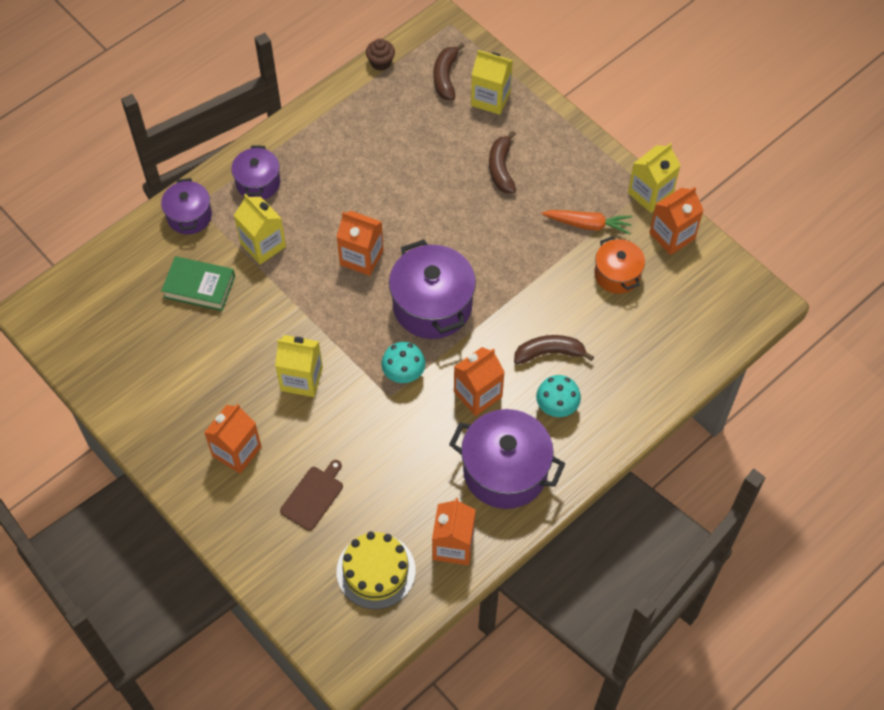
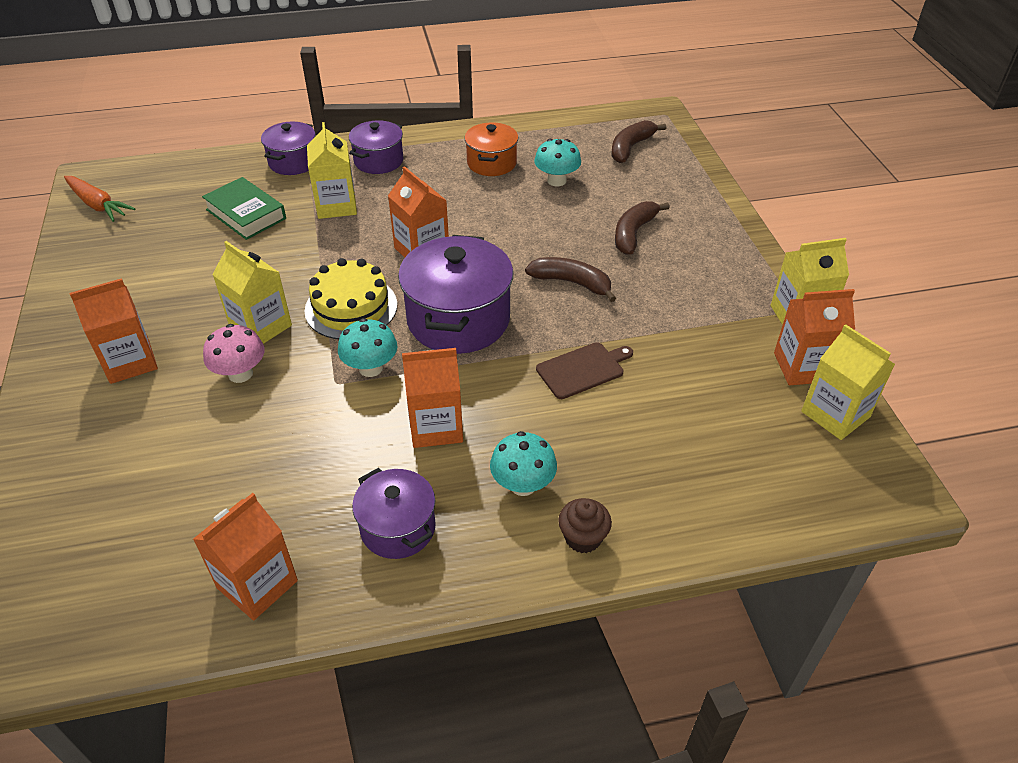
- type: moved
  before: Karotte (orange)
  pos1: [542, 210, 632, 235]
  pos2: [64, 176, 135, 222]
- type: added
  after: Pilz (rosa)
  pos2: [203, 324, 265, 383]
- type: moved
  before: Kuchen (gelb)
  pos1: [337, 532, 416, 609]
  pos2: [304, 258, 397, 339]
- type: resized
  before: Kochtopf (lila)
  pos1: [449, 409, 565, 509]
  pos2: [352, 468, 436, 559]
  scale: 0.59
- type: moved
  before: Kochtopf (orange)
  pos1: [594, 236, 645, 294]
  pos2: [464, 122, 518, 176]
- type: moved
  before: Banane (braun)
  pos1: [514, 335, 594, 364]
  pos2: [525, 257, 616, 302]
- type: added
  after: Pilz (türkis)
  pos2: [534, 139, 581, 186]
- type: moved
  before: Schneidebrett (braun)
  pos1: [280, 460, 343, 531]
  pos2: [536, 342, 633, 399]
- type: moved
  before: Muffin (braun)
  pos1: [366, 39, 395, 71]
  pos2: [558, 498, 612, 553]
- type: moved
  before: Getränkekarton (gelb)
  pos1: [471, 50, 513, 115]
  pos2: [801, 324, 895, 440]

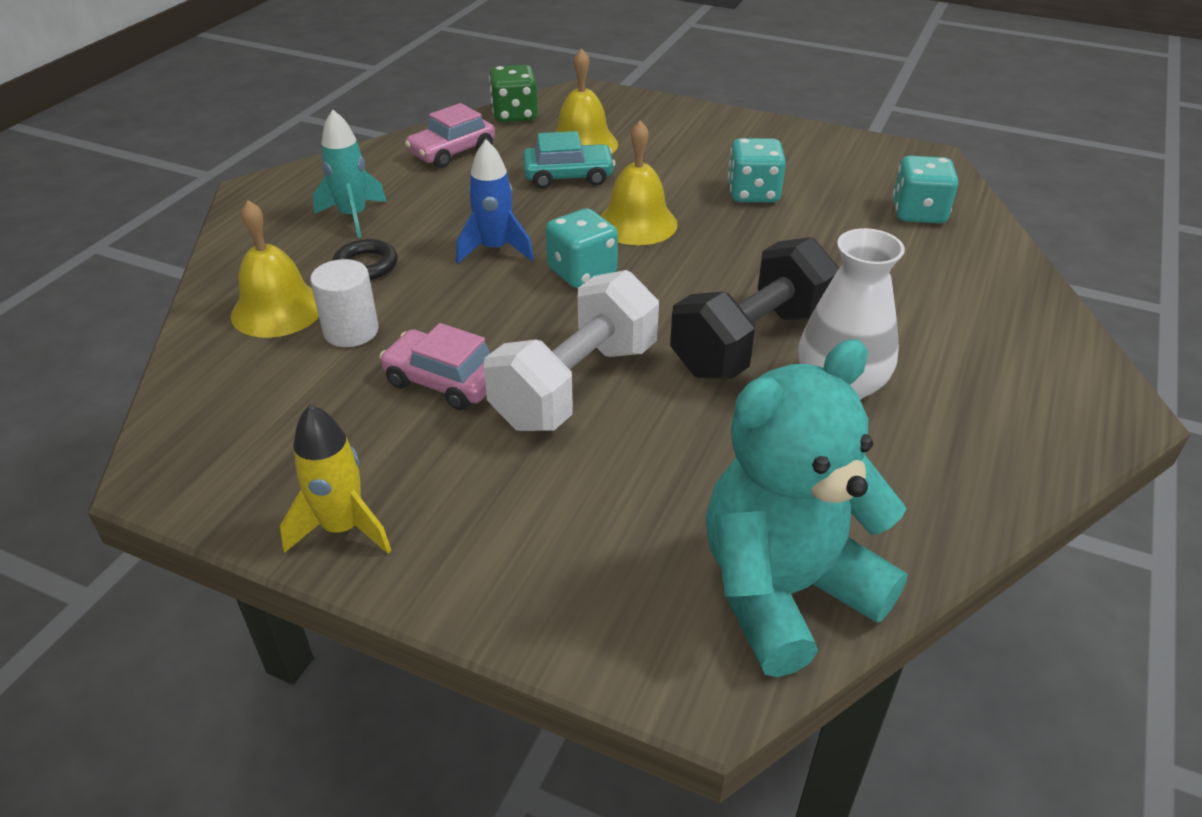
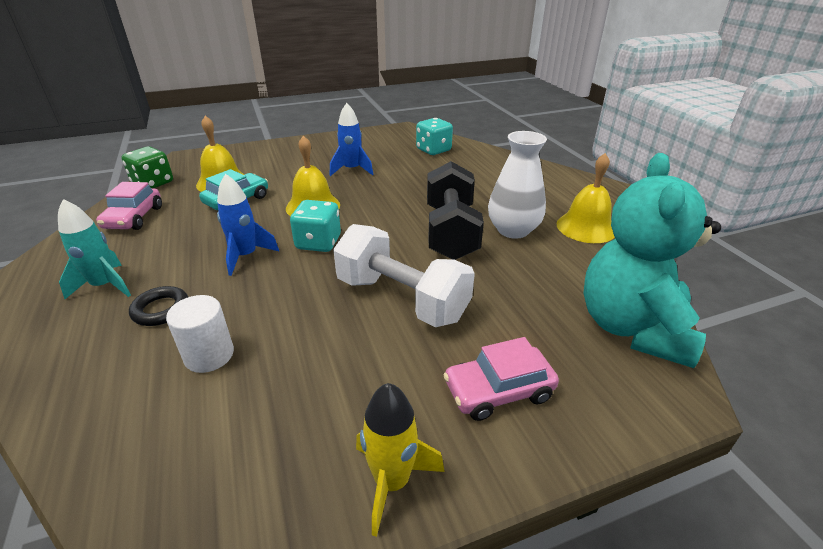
- type: replaced
  before: Spielwürfel (türkis)
  after: Rakete (blau)
  pos1: [728, 138, 786, 203]
  pos2: [330, 103, 373, 176]
- type: turned
  before: Hantel (weiß)
  pos1: [484, 270, 659, 431]
  pos2: [333, 224, 475, 327]
  turn: -45
- type: moved
  before: Auto (rosa)
  pos1: [379, 323, 490, 410]
  pos2: [443, 337, 559, 421]
- type: moved
  before: Glocke (gelb)
  pos1: [231, 200, 319, 338]
  pos2: [556, 153, 615, 243]

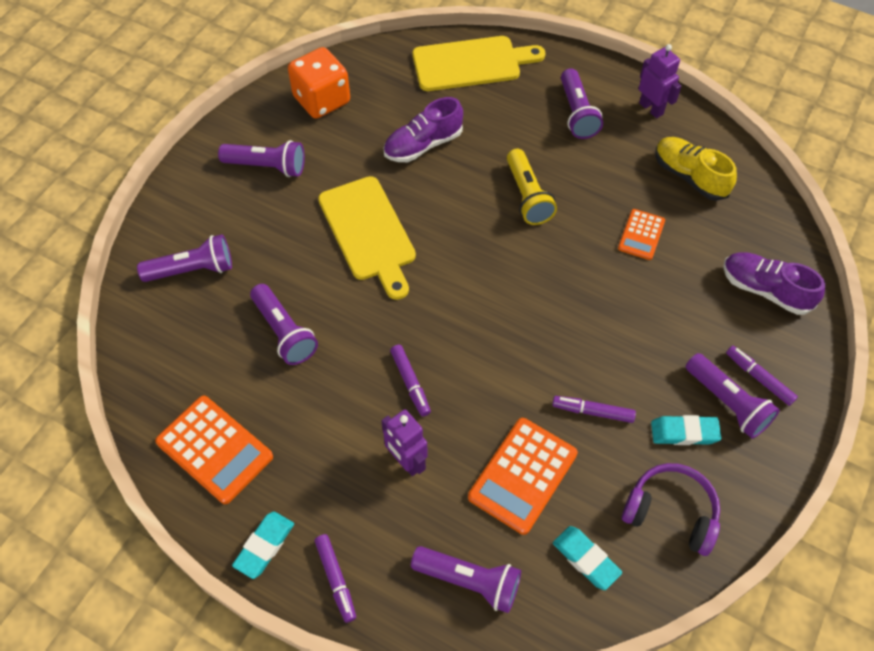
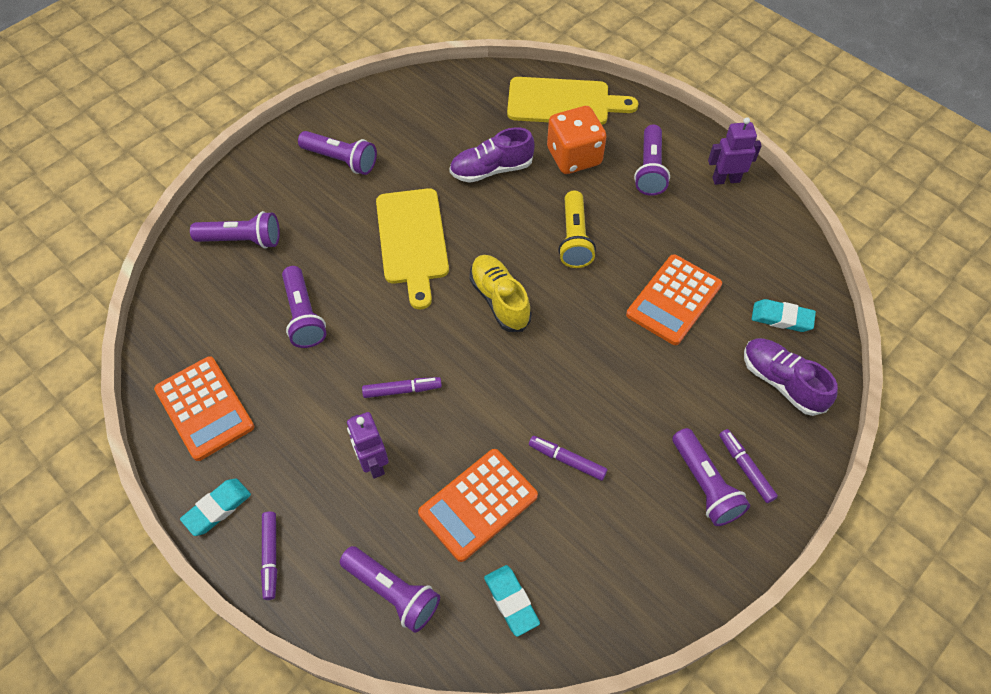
- type: turned
  before: Filzstift (lila)
  pos1: [390, 345, 431, 416]
  pos2: [362, 377, 442, 398]
  turn: -90
- type: moved
  before: Schuh (gelb)
  pos1: [656, 137, 737, 201]
  pos2: [469, 255, 531, 332]
- type: moved
  before: Spielwürfel (orange)
  pos1: [288, 47, 350, 119]
  pos2: [547, 106, 607, 174]
- type: resized
  before: Taschenrechner (orange)
  pos1: [618, 209, 665, 260]
  pos2: [626, 254, 722, 345]
  scale: 1.7
- type: turned
  before: Roboter (lila)
  pos1: [639, 44, 681, 118]
  pos2: [708, 117, 762, 185]
  turn: -75
- type: moved
  before: Radiergummi (türkis)
  pos1: [651, 415, 721, 445]
  pos2: [752, 299, 816, 332]
- type: removed
  before: Kopfhörer (lila)
  pos1: [622, 463, 720, 556]

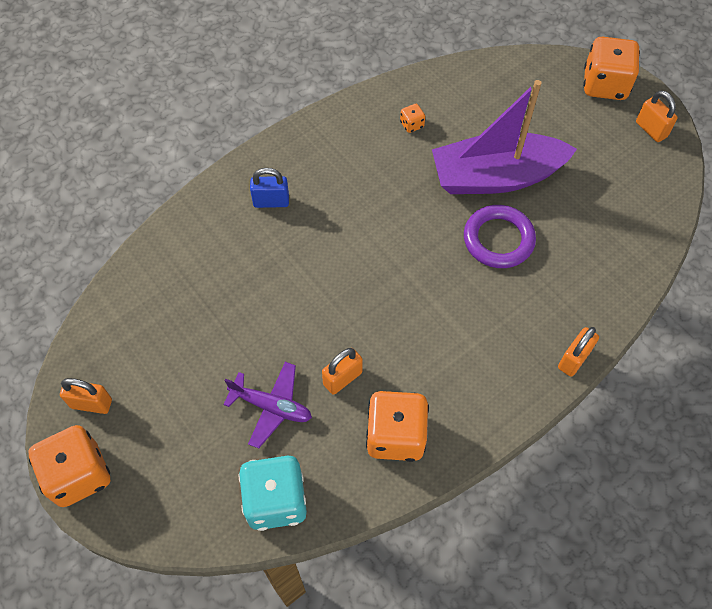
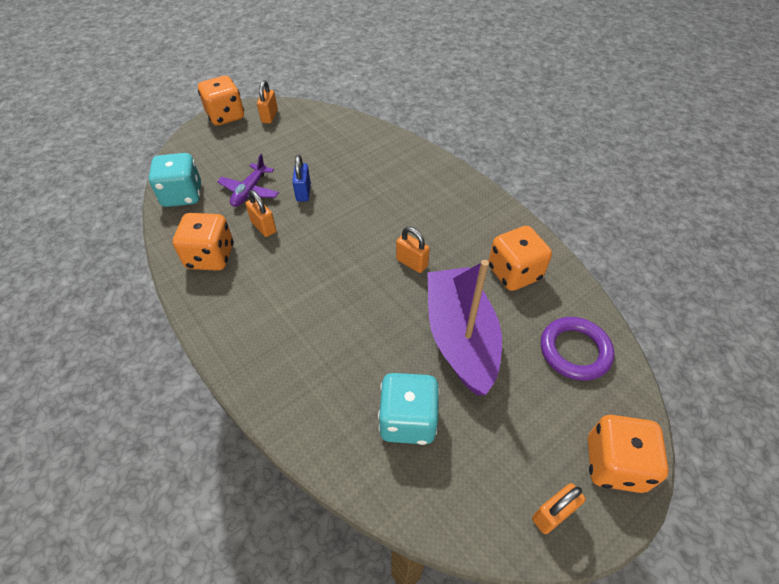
- type: moved
  before: Vorhängeschloss (blau)
  pos1: [250, 168, 289, 208]
  pos2: [292, 155, 311, 201]
- type: added
  after: Spielwürfel (türkis)
  pos2: [378, 373, 440, 445]
- type: moved
  before: Vorhängeschloss (orange)
  pos1: [558, 327, 599, 377]
  pos2: [396, 227, 430, 273]
- type: resized
  before: Spielwürfel (orange)
  pos1: [400, 104, 425, 133]
  pos2: [488, 226, 552, 291]
  scale: 2.33
- type: moved
  before: Ring (lila)
  pos1: [464, 205, 536, 268]
  pos2: [541, 317, 614, 381]

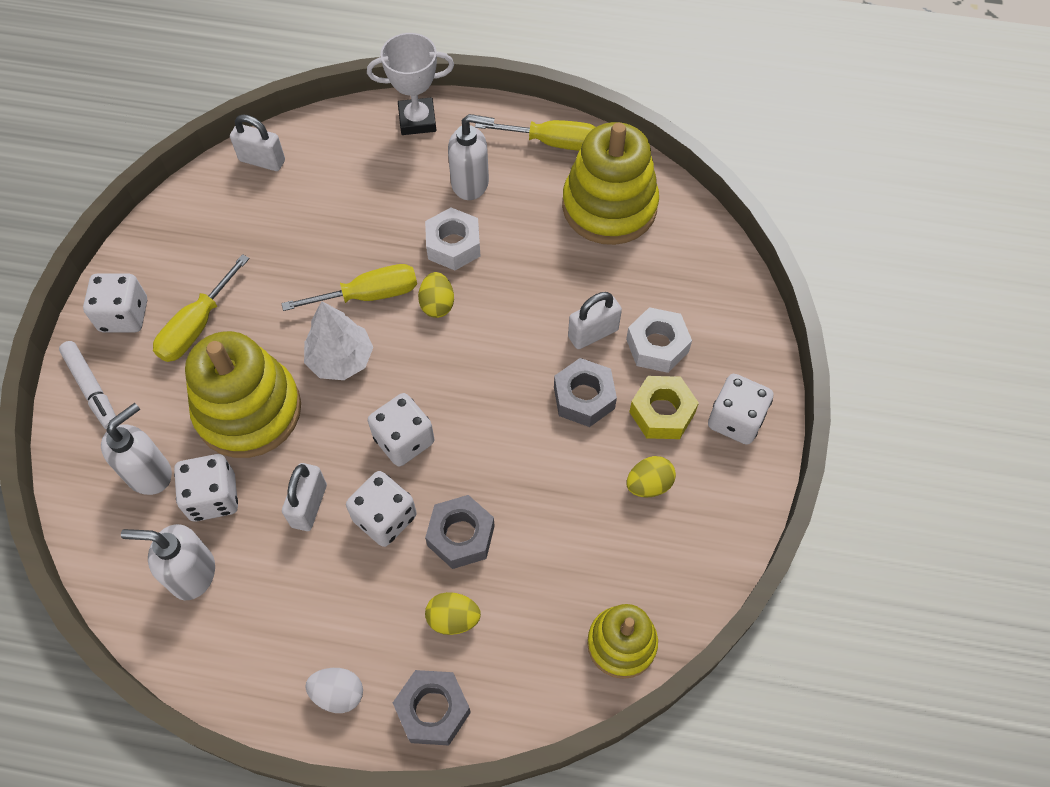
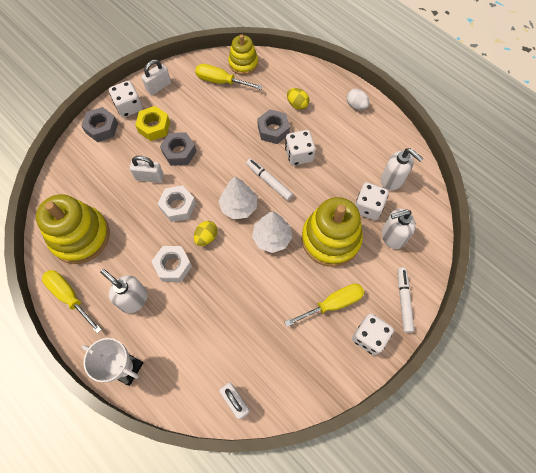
- type: moved
  before: Sechskantmutter (grau)
  pos1: [393, 670, 471, 745]
  pos2: [81, 107, 118, 142]
- type: moved
  before: Vorhängeschloss (weiß)
  pos1: [282, 463, 327, 531]
  pos2: [141, 60, 171, 95]
- type: moved
  before: Sechskantmutter (weiß)
  pos1: [626, 307, 692, 373]
  pos2: [158, 185, 196, 222]
- type: moved
  before: Schraubenzieher (gelb)
  pos1: [281, 264, 417, 311]
  pos2: [195, 64, 263, 90]
- type: added
  after: Baum (weiß)
  pos2: [219, 177, 257, 219]
- type: replaced
  before: Spielwürfel (weiß)
  after: Filzstift (weiß)
  pos1: [368, 393, 434, 466]
  pos2: [246, 158, 293, 201]
- type: removed
  before: Ei (gelb)
  pos1: [627, 456, 676, 497]

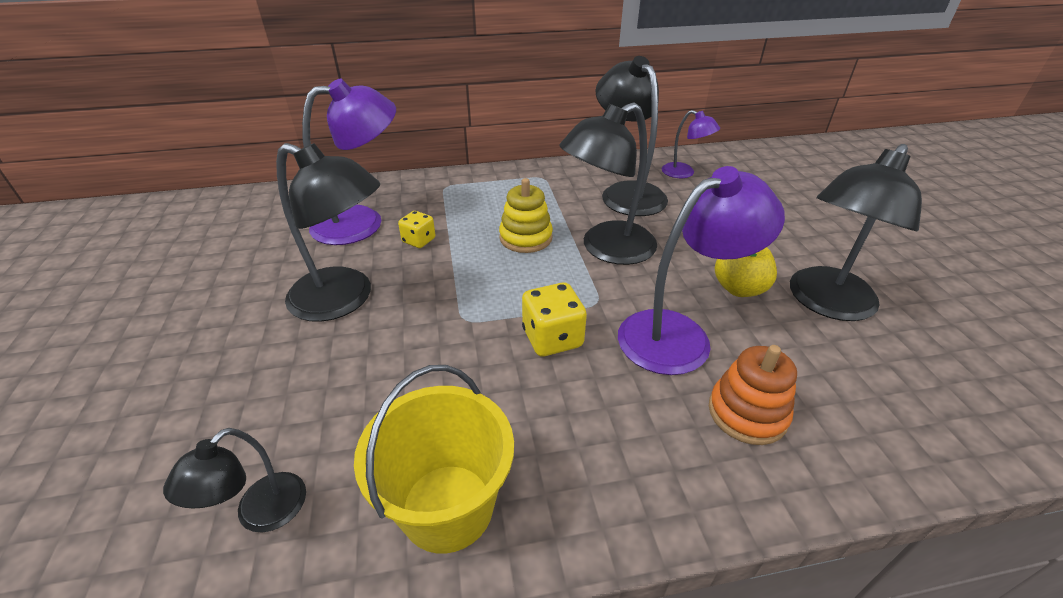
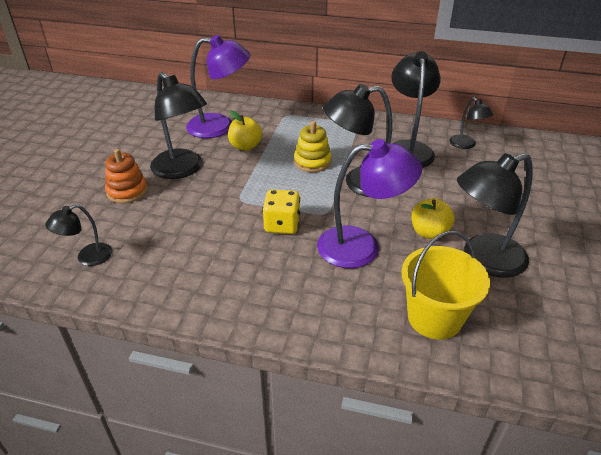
- type: moved
  before: Stapelspielzeug (orange)
  pos1: [709, 345, 797, 445]
  pos2: [105, 149, 148, 203]
- type: replaced
  before: Spielwürfel (gelb)
  after: Apfel (gelb)
  pos1: [398, 211, 435, 248]
  pos2: [228, 111, 262, 151]
- type: moved
  before: Eimer (gelb)
  pos1: [354, 365, 514, 554]
  pos2: [401, 231, 490, 340]
- type: recoloured
  before: Lampe (lila)
  after: Lampe (schwarz)
  pos1: [662, 110, 720, 178]
  pos2: [449, 97, 493, 149]

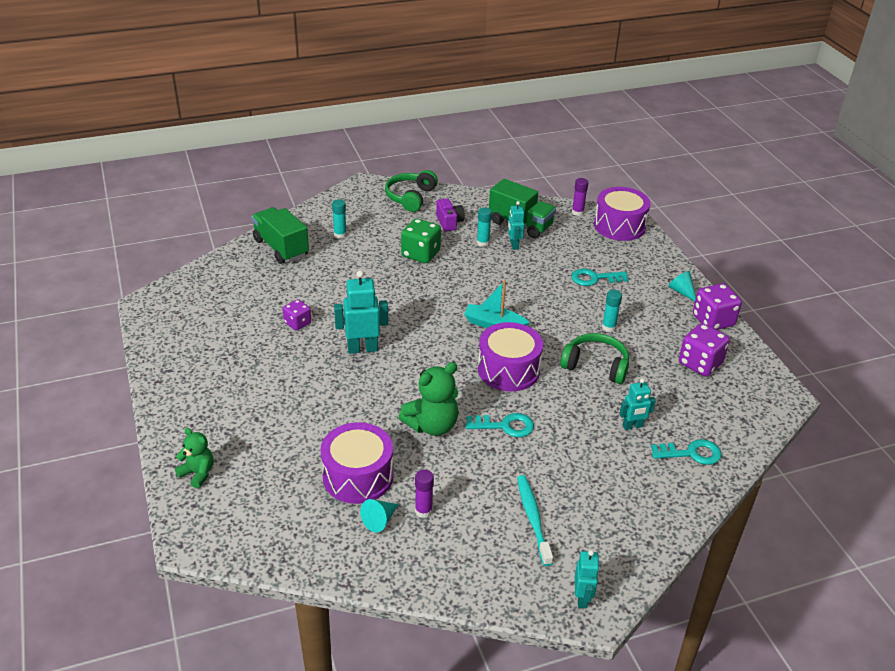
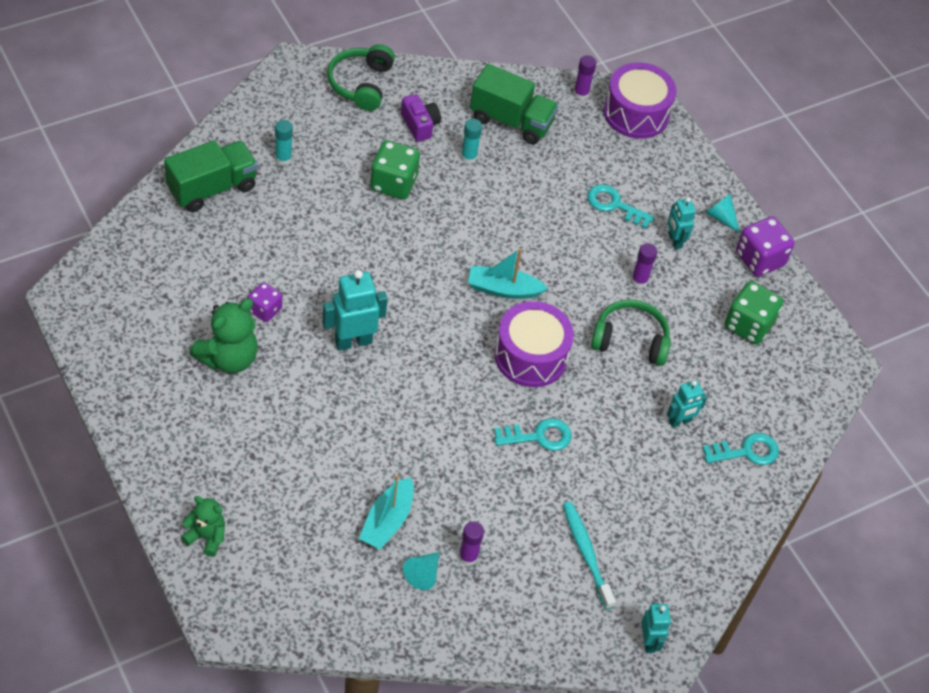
- type: turned
  before: Lastwagen (grün)
  pos1: [252, 207, 309, 264]
  pos2: [164, 140, 258, 212]
  turn: 105
- type: moved
  before: Teddybär (grün)
  pos1: [398, 362, 458, 436]
  pos2: [189, 299, 258, 373]
- type: replaced
  before: Trommel (lila)
  after: Boot (türkis)
  pos1: [320, 422, 393, 504]
  pos2: [359, 475, 414, 549]
- type: turned
  before: Schlüssel (türkis)
  pos1: [571, 269, 629, 286]
  pos2: [587, 184, 654, 229]
  turn: 45
- type: recoloured
  before: Klebestift (türkis)
  after: Klebestift (lila)
  pos1: [602, 290, 622, 332]
  pos2: [631, 243, 657, 288]
- type: moved
  before: Roboter (türkis)
  pos1: [508, 201, 524, 250]
  pos2: [668, 197, 696, 249]
- type: recoloured
  before: Spielwürfel (lila)
  after: Spielwürfel (grün)
  pos1: [679, 323, 730, 377]
  pos2: [725, 281, 783, 345]

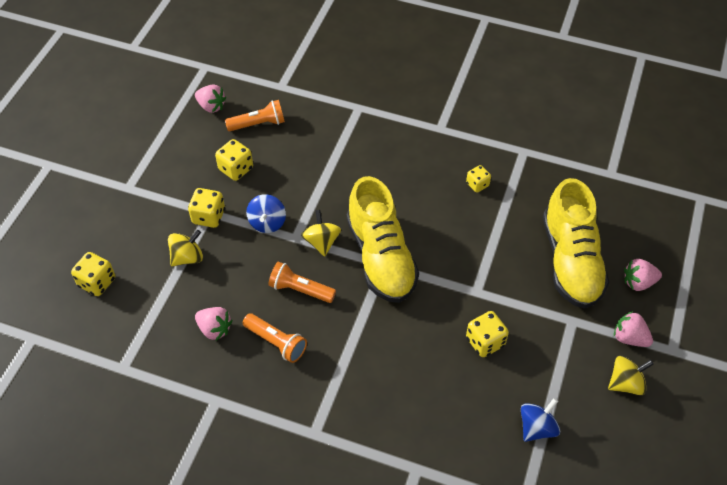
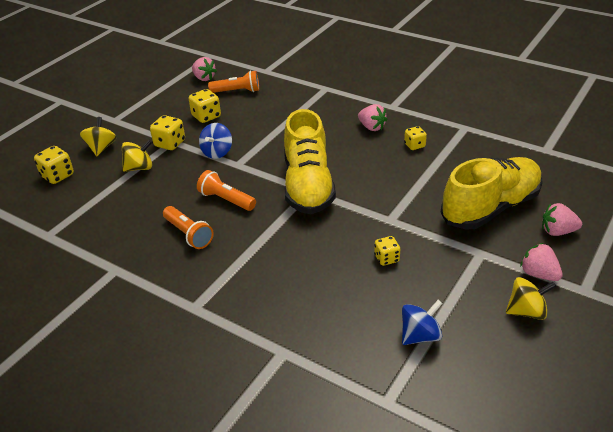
- type: moved
  before: Kreisel (gelb)
  pos1: [301, 210, 341, 257]
  pos2: [80, 117, 116, 156]
- type: moved
  before: Erdbeere (rosa)
  pos1: [195, 307, 232, 340]
  pos2: [358, 104, 388, 131]
- type: resized
  before: Spielwürfel (gelb)
  pos1: [466, 311, 509, 357]
  pos2: [374, 236, 400, 266]
  scale: 0.66
- type: turned
  before: Schuh (gelb)
  pos1: [543, 178, 609, 309]
  pos2: [441, 157, 543, 229]
  turn: -135

